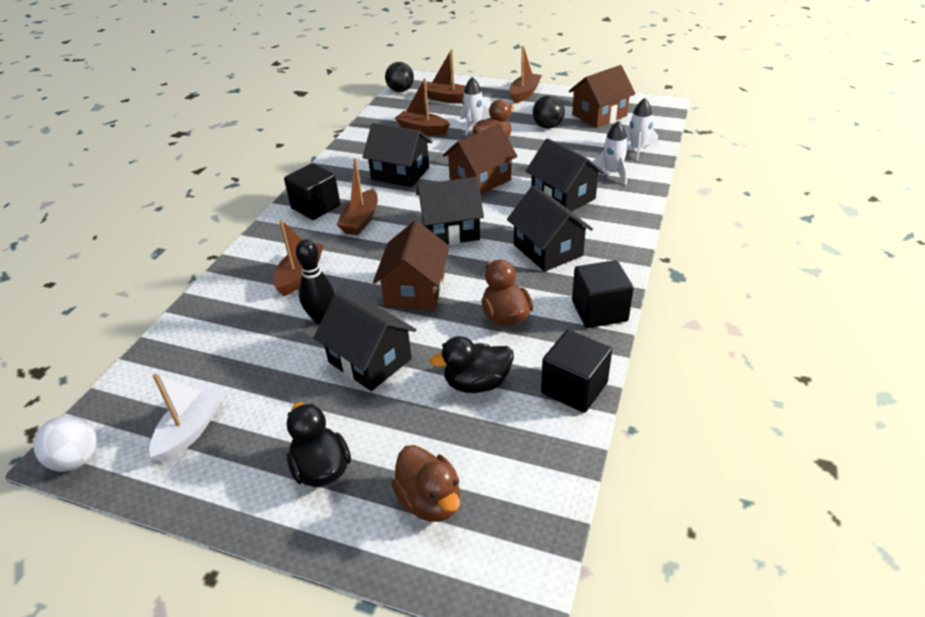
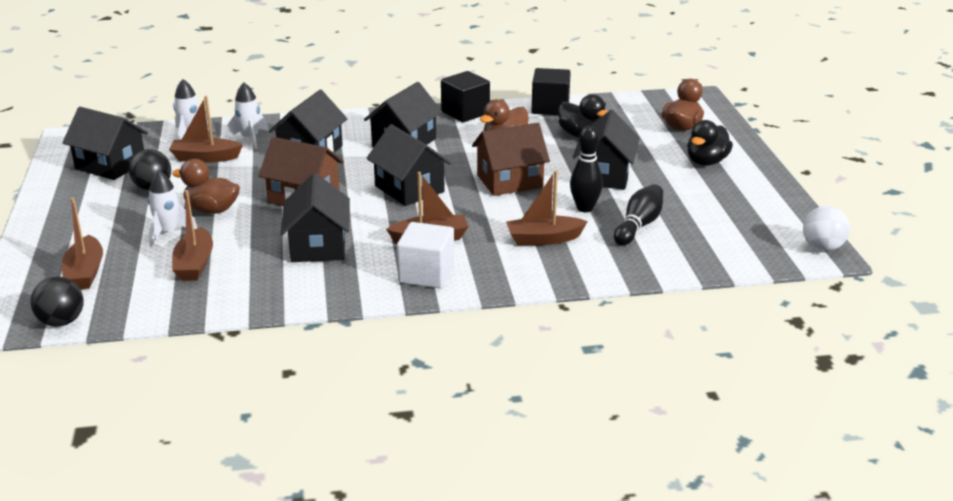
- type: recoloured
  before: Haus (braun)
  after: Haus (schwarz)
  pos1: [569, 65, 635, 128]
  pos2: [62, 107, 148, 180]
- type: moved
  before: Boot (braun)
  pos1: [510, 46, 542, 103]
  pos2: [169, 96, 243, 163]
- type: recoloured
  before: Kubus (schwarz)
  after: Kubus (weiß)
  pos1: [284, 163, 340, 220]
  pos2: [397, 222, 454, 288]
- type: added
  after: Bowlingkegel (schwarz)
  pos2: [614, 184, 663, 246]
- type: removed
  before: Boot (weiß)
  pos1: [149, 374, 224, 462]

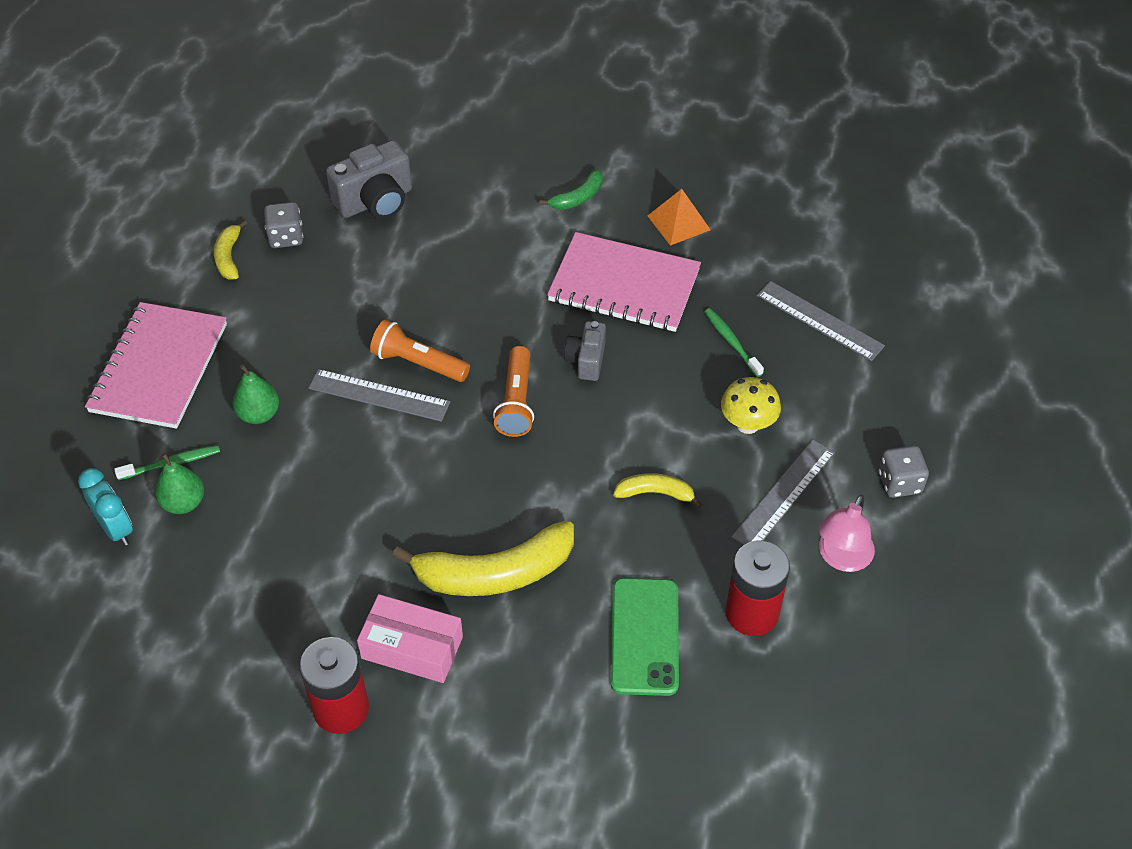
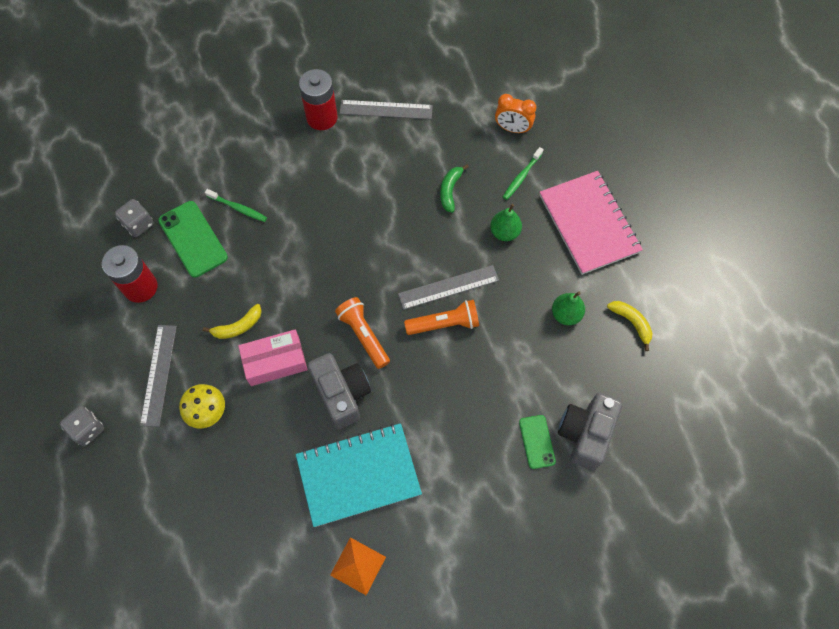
- type: moved
  before: Spielwürfel (grau)
  pos1: [264, 202, 303, 248]
  pos2: [115, 199, 154, 237]
- type: moved
  before: Zahnbürste (grün)
  pos1: [704, 308, 764, 377]
  pos2: [205, 189, 267, 222]
- type: moved
  before: Schachtel (rosa)
  pos1: [357, 594, 463, 683]
  pos2: [238, 329, 308, 386]
- type: recoloured
  before: Notizbuch (rosa)
  after: Notizbuch (türkis)
  pos1: [547, 232, 701, 332]
  pos2: [296, 423, 422, 527]
- type: resized
  before: Kamera (grau)
  pos1: [564, 321, 606, 381]
  pos2: [308, 353, 371, 429]
  scale: 1.65
- type: moved
  before: Lineal (grau)
  pos1: [757, 281, 885, 361]
  pos2: [340, 100, 433, 119]
- type: moved
  before: Banane (grün)
  pos1: [539, 169, 603, 210]
  pos2: [440, 164, 469, 213]
- type: recoloured
  before: Wecker (türkis)
  after: Wecker (orange)
  pos1: [78, 468, 133, 545]
  pos2: [495, 94, 536, 133]
- type: added
  after: Handy (grün)
  pos2: [519, 415, 556, 469]
- type: moved
  before: Birne (grün)
  pos1: [155, 453, 204, 514]
  pos2: [552, 291, 585, 325]
- type: removed
  before: Banane (gelb)
  pos1: [392, 521, 574, 596]
- type: removed
  before: Lampe (rosa)
  pos1: [819, 495, 875, 572]

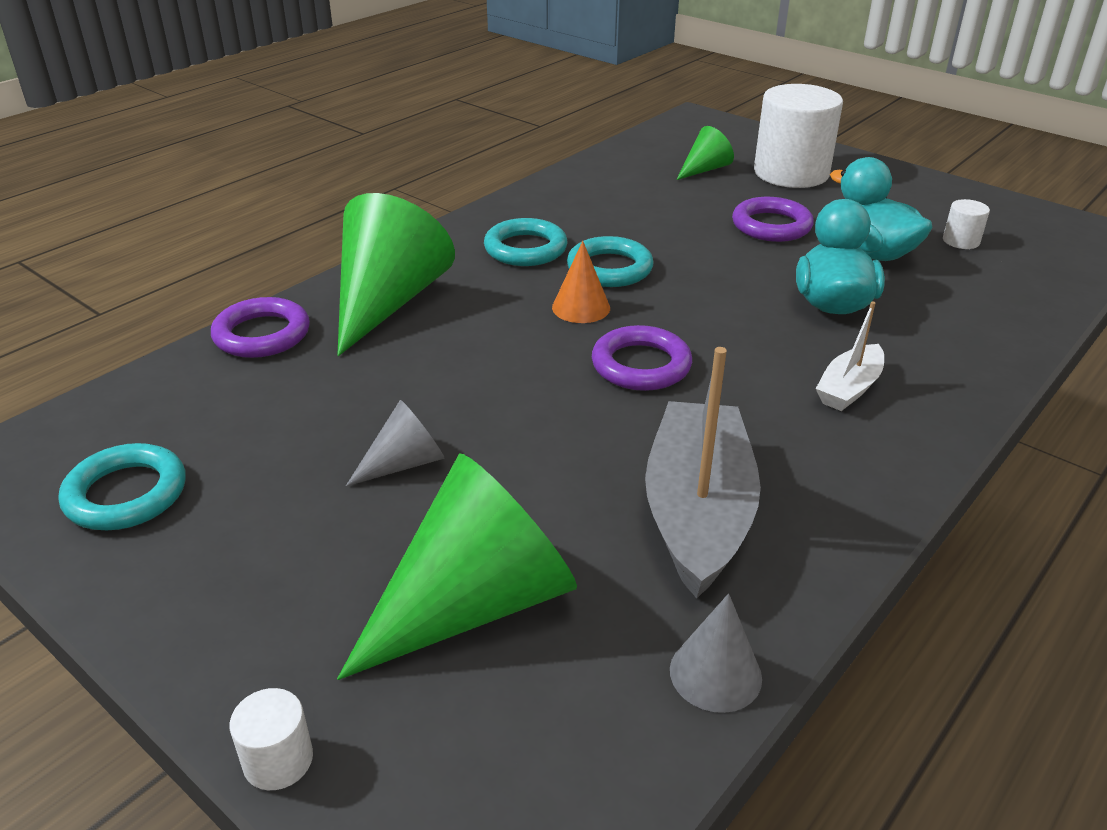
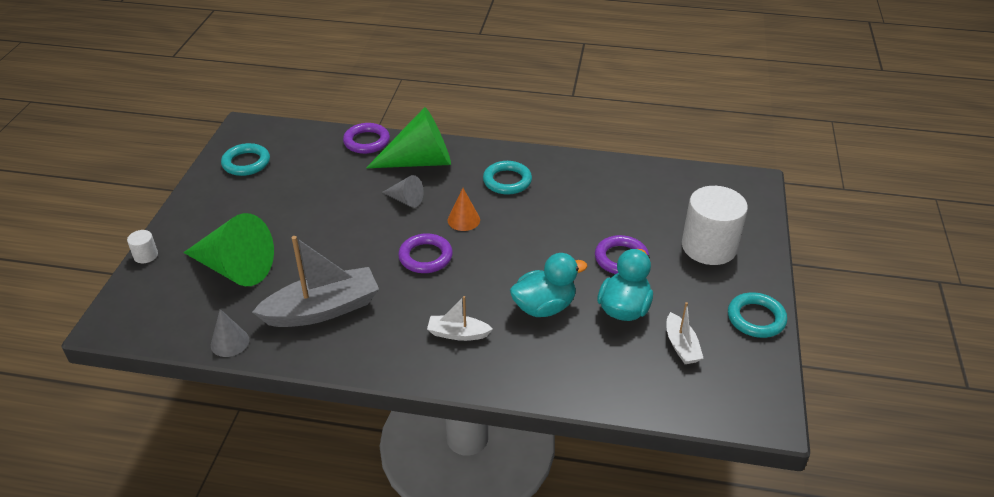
- type: moved
  before: Kegel (grau)
  pos1: [346, 400, 445, 486]
  pos2: [382, 175, 424, 208]
- type: replaced
  before: Vollzylinder (weiß)
  after: Boot (weiß)
  pos1: [943, 199, 990, 249]
  pos2: [666, 302, 704, 364]
- type: moved
  before: Ring (türkis)
  pos1: [567, 236, 654, 287]
  pos2: [728, 292, 787, 338]
- type: removed
  before: Kegel (grün)
  pos1: [676, 126, 734, 180]

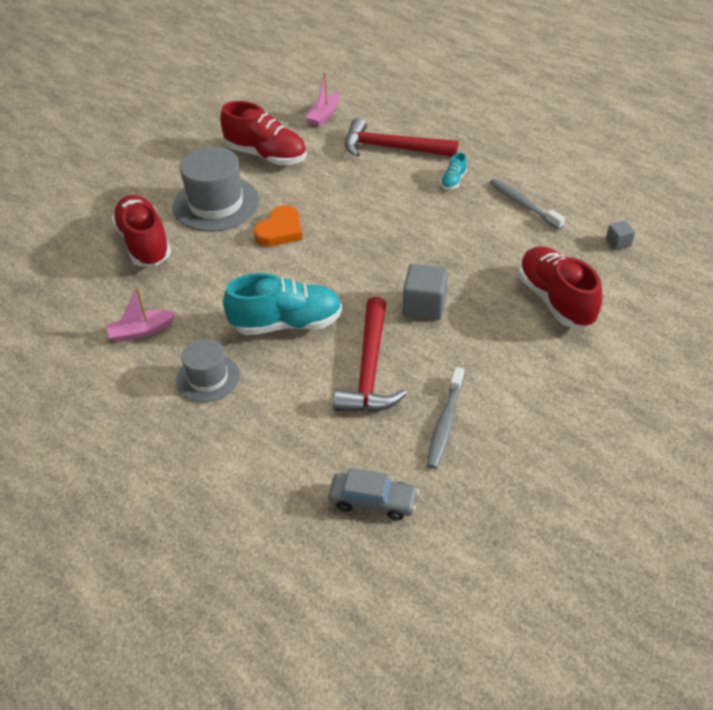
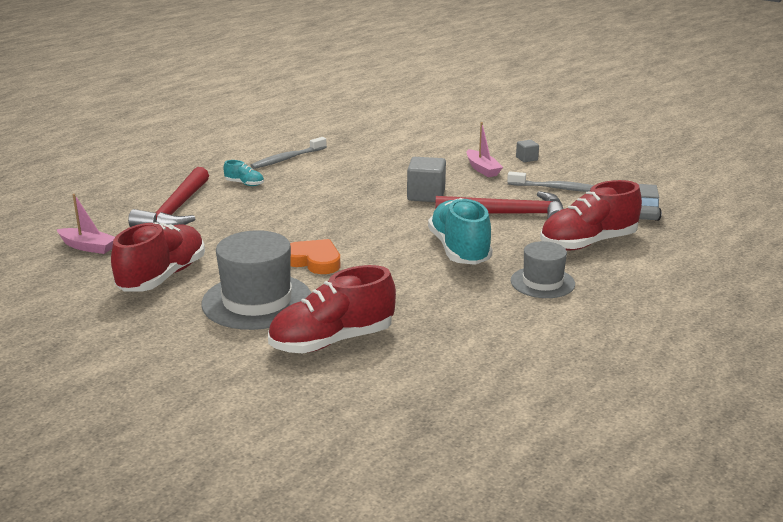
- type: moved
  before: Boot (rosa)
  pos1: [106, 287, 176, 342]
  pos2: [467, 122, 503, 177]
- type: moved
  before: Kubus (grau)
  pos1: [606, 221, 635, 250]
  pos2: [516, 140, 539, 162]
- type: moved
  before: Schuh (rot)
  pos1: [518, 246, 602, 327]
  pos2: [540, 180, 642, 251]

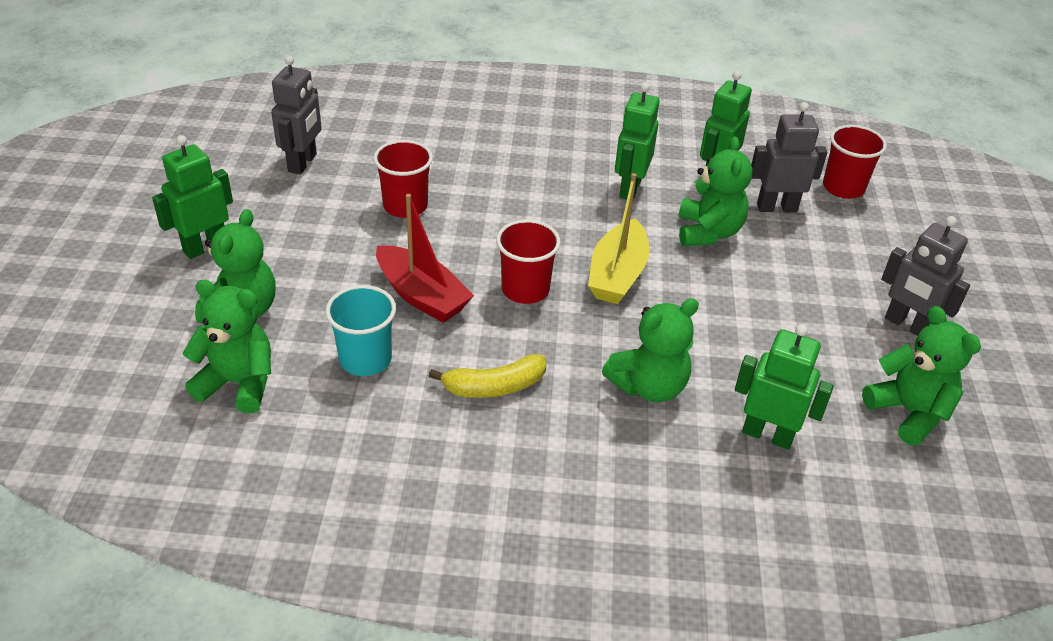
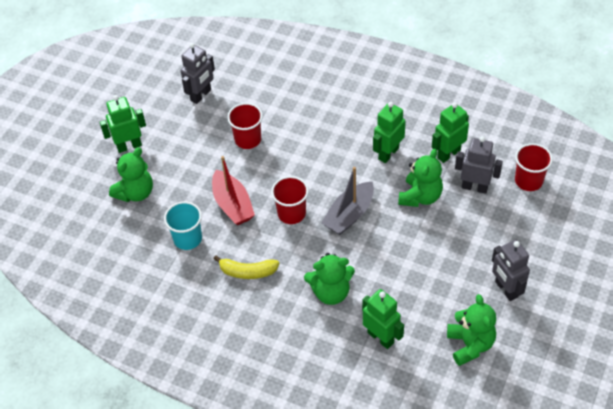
- type: recoloured
  before: Boot (gelb)
  after: Boot (grau)
  pos1: [588, 173, 649, 304]
  pos2: [321, 167, 374, 235]
- type: removed
  before: Teddybär (grün)
  pos1: [183, 280, 271, 413]

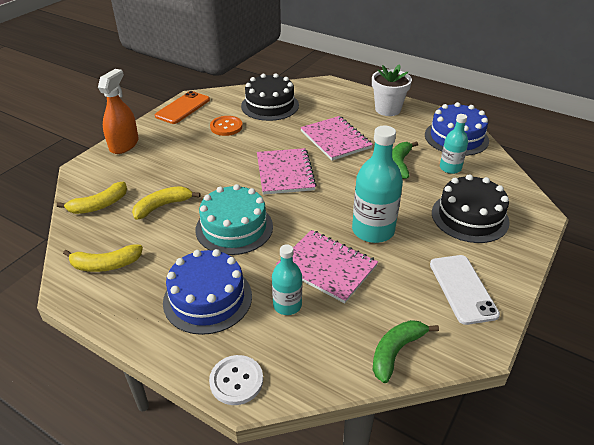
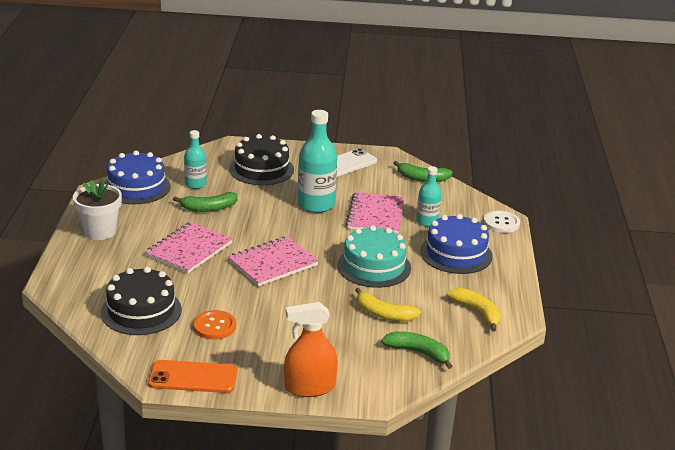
- type: recoloured
  before: Banane (gelb)
  after: Banane (grün)
  pos1: [57, 182, 127, 214]
  pos2: [381, 331, 452, 369]

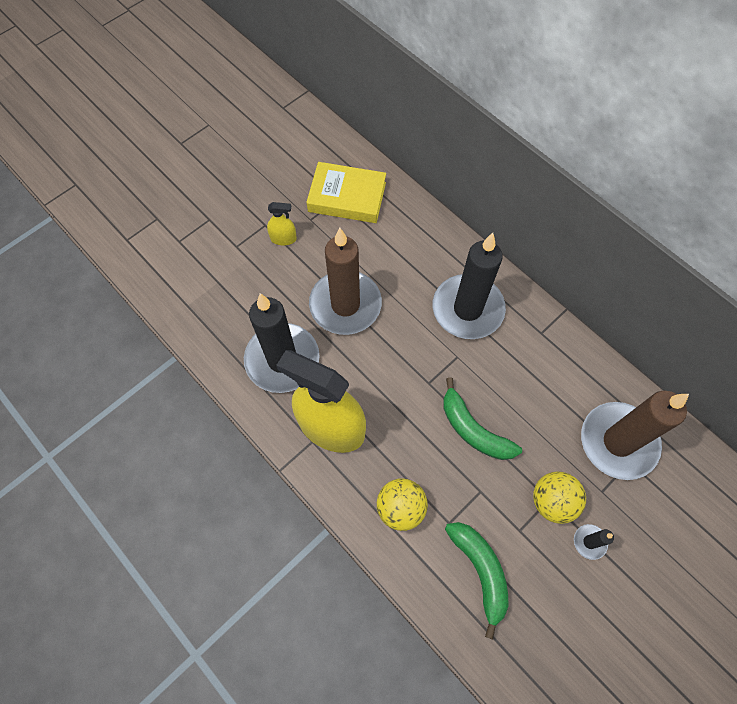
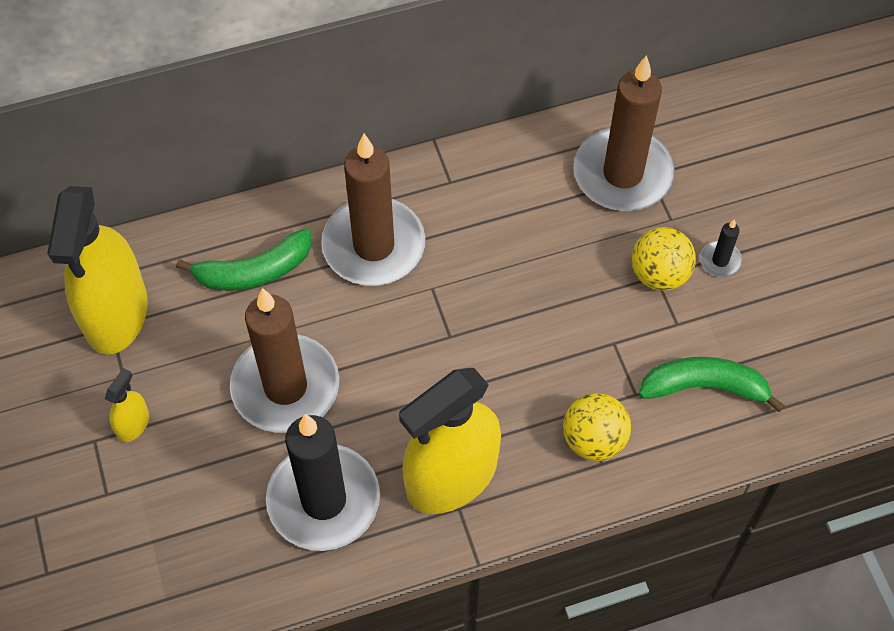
- type: replaced
  before: Buch (gelb)
  after: Sprühflasche (gelb)
  pos1: [306, 162, 386, 223]
  pos2: [47, 186, 148, 355]
- type: moved
  before: Banane (grün)
  pos1: [443, 377, 522, 460]
  pos2: [176, 228, 311, 291]
- type: recoloured
  before: Kerze (schwarz)
  after: Kerze (braun)
  pos1: [433, 233, 506, 339]
  pos2: [321, 134, 425, 286]

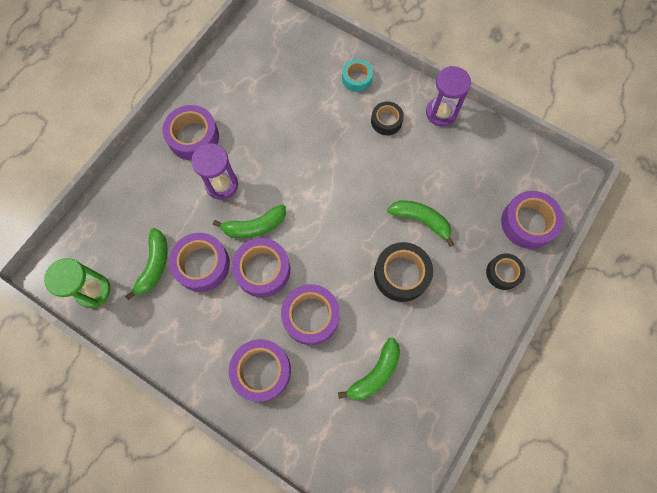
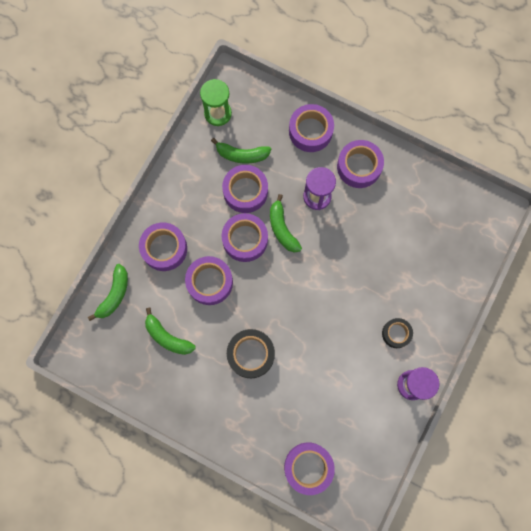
- type: moved
  before: Banane (grün)
  pos1: [387, 200, 454, 247]
  pos2: [88, 264, 128, 321]
- type: added
  after: Klebeband (lila)
  pos2: [289, 104, 334, 152]
- type: removed
  before: Klebeband (türkis)
  pos1: [342, 59, 373, 92]
- type: removed
  before: Klebeband (schwarz)
  pos1: [486, 253, 525, 290]

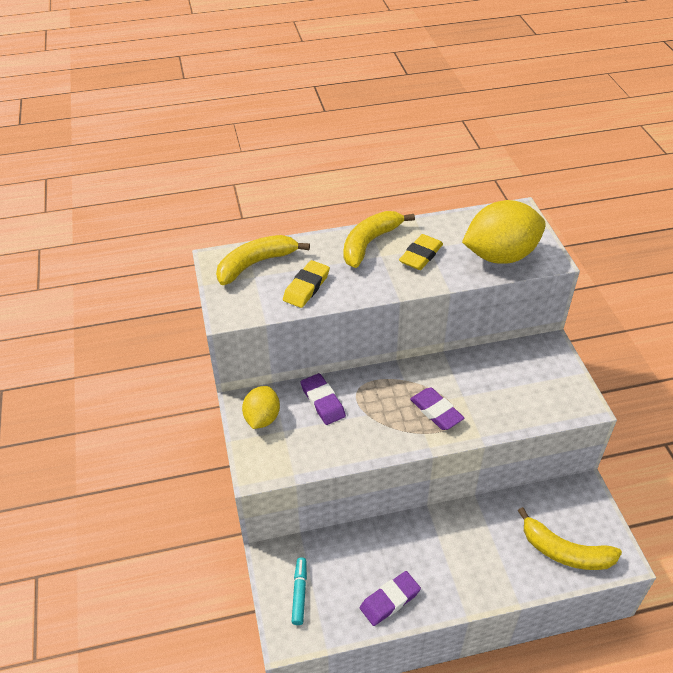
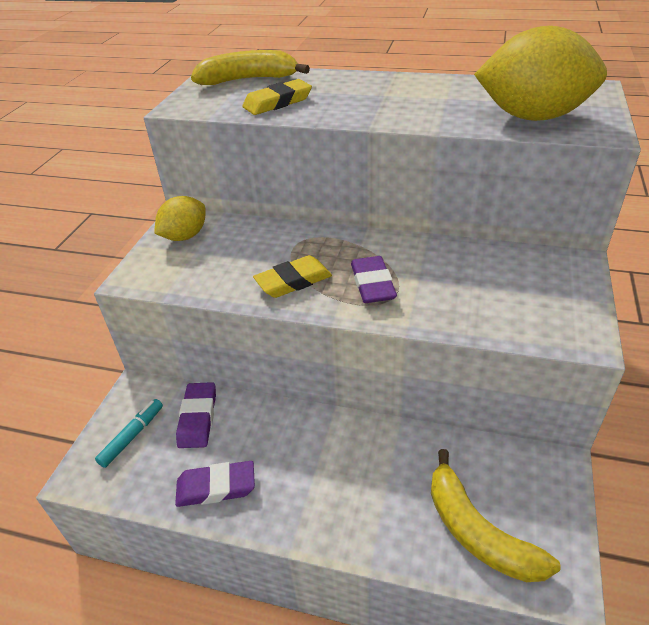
- type: moved
  before: Radiergummi (lila)
  pos1: [301, 373, 346, 425]
  pos2: [176, 382, 216, 448]
- type: moved
  before: Radiergummi (gelb)
  pos1: [399, 234, 443, 270]
  pos2: [253, 255, 332, 298]
- type: removed
  before: Banane (gelb)
  pos1: [343, 211, 415, 268]

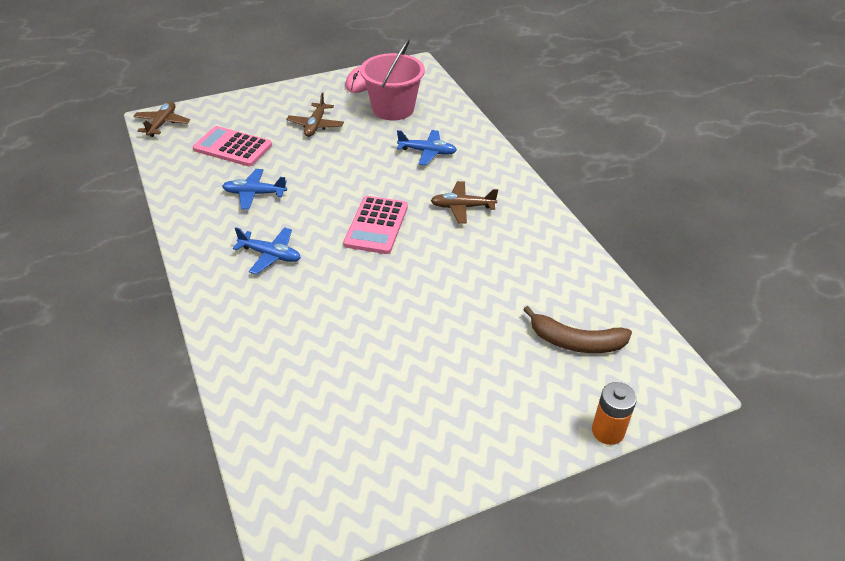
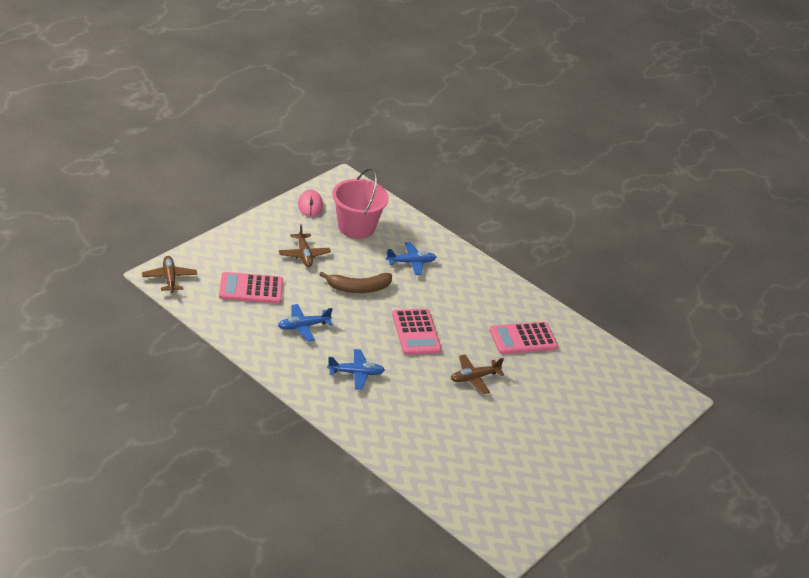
- type: moved
  before: Banane (braun)
  pos1: [523, 306, 632, 353]
  pos2: [319, 271, 392, 293]
- type: moved
  before: Flugzeug (braun)
  pos1: [430, 181, 498, 224]
  pos2: [451, 354, 504, 394]
- type: added
  after: Taschenrechner (rosa)
  pos2: [489, 322, 558, 354]
- type: removed
  before: Batterie (orange)
  pos1: [592, 382, 637, 445]

